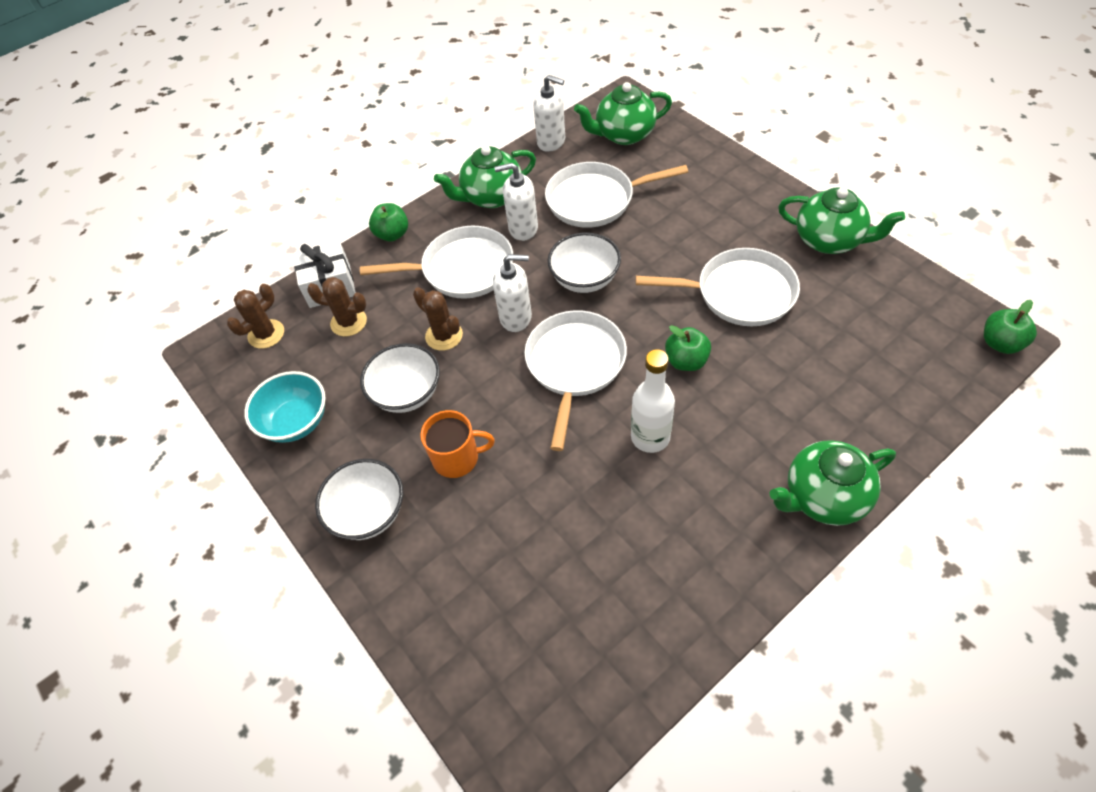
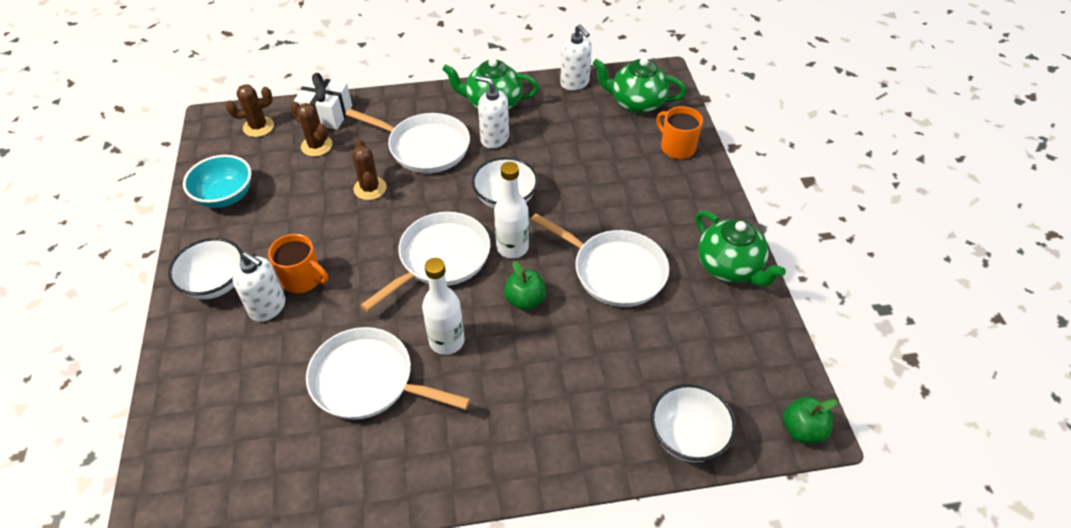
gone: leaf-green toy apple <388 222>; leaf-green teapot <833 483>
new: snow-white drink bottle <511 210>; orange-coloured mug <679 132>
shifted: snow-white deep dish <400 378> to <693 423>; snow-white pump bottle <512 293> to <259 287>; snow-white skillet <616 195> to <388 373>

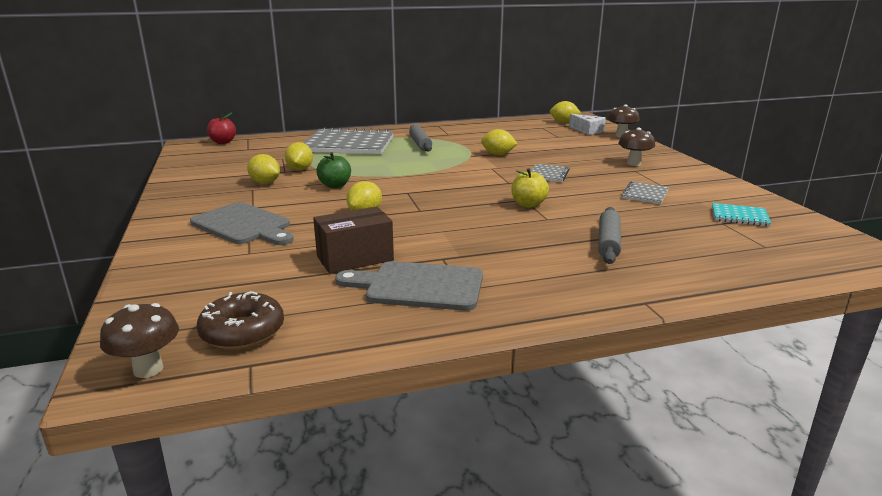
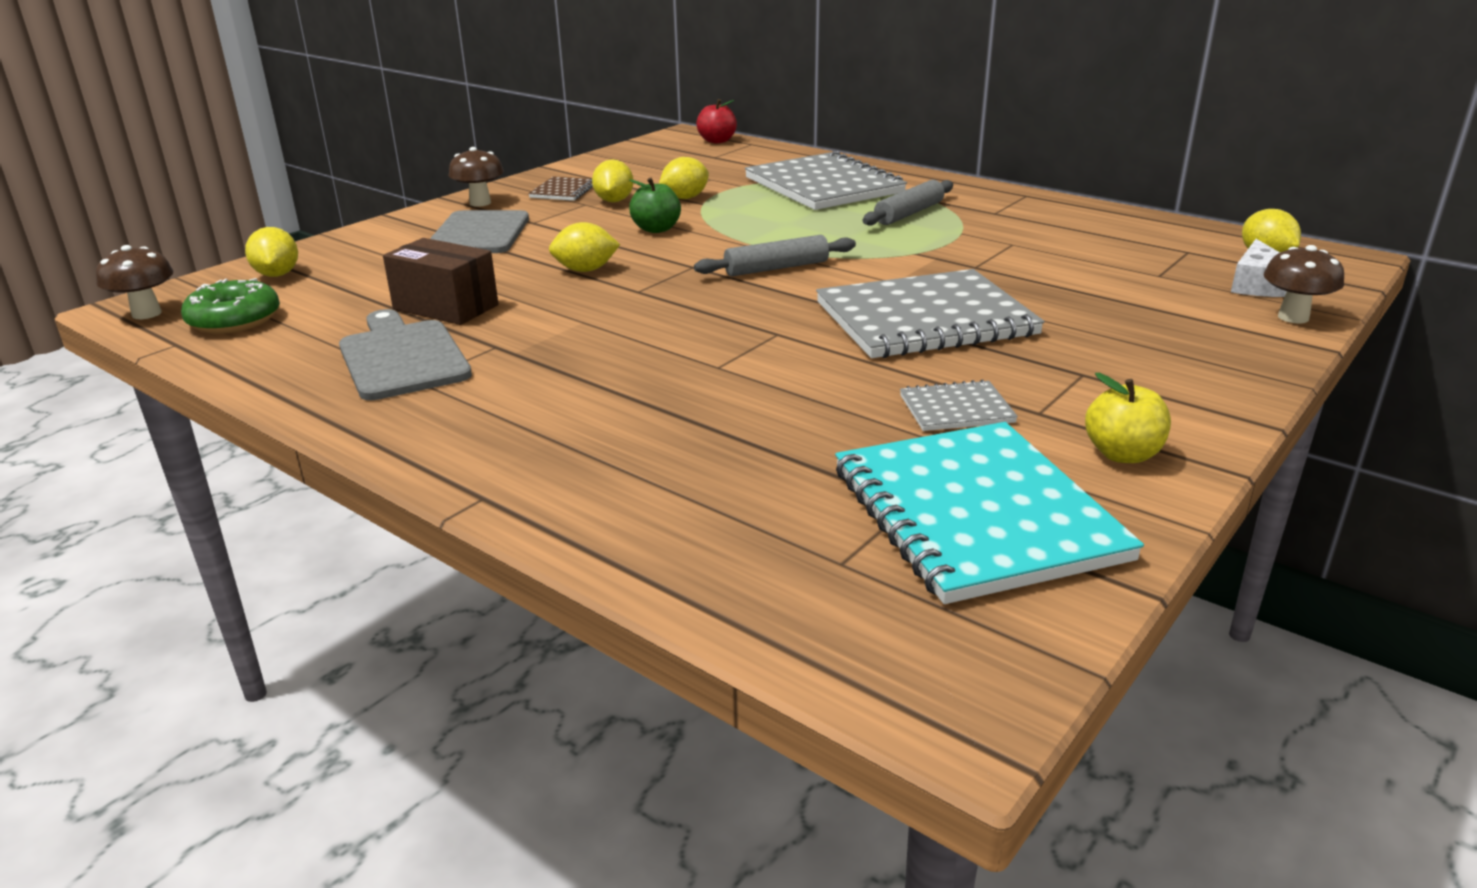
new: brown notebook <560 188>
shifted: golden toy lemon <499 142> to <271 252>; golden toy apple <530 188> to <1128 418>; gray rolling pin <609 235> to <775 255>; brown fungus <637 147> to <476 177>
repainted: brown glazed donut <240 320> to leaf-green glazed donut <230 306>
scaled: gray notebook <550 173> = <930 313> x2.21; turquoise notebook <741 214> = <989 513> x2.21

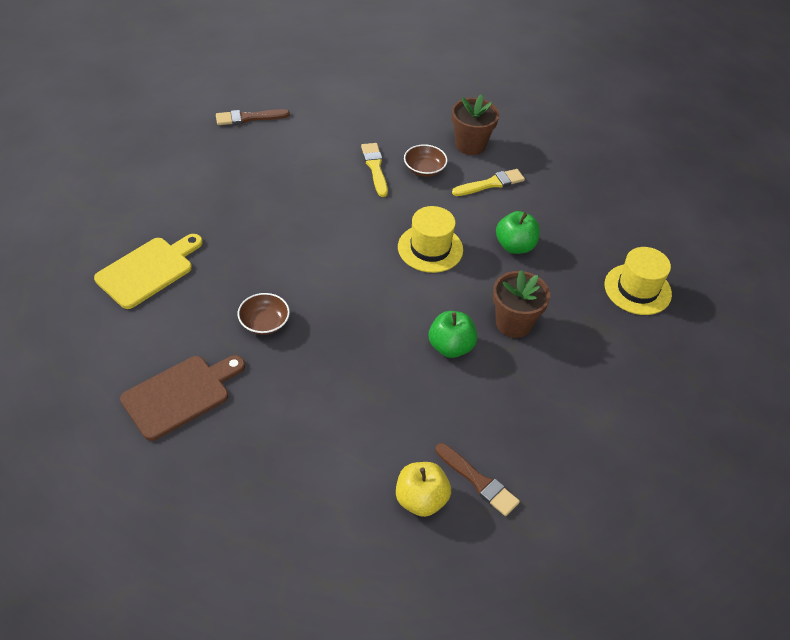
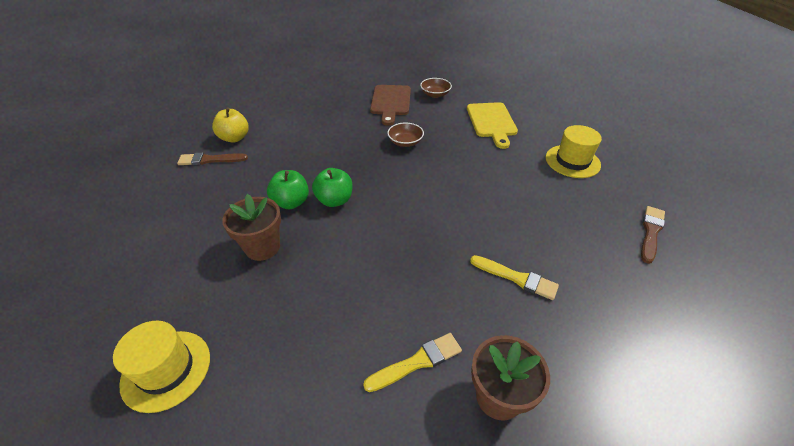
shifted: golden tall hat <430 239> to <573 151>; brown deep dish <425 160> to <436 88>; leaf-green toy apple <518 232> to <332 187>
rotated: golden paint brush <488 182> = <412 362> 135 degrees counterclockwise

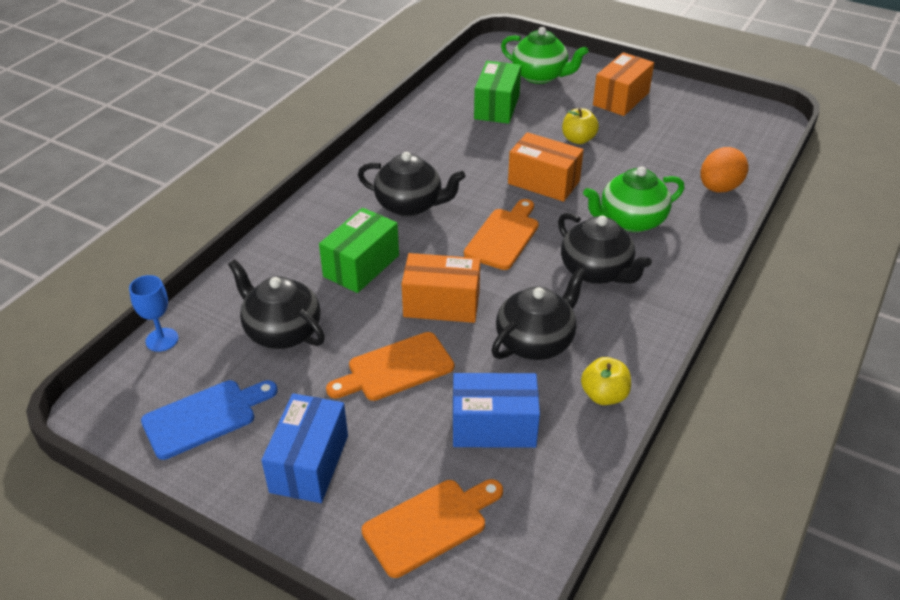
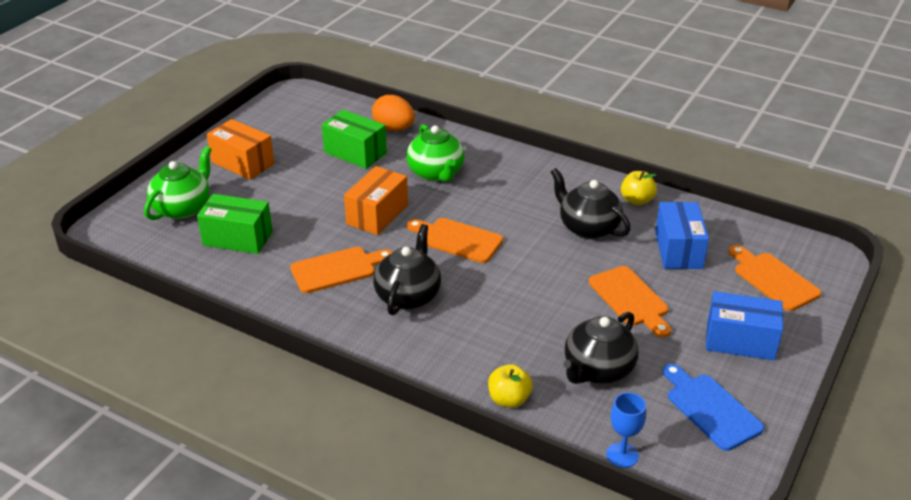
gone: orange-coloured box <441 288>; jet-black teapot <605 248>
new: orange-coloured bread board <341 270>
shifted: leaf-green box <359 250> to <354 139>; golden toy apple <580 126> to <510 386>

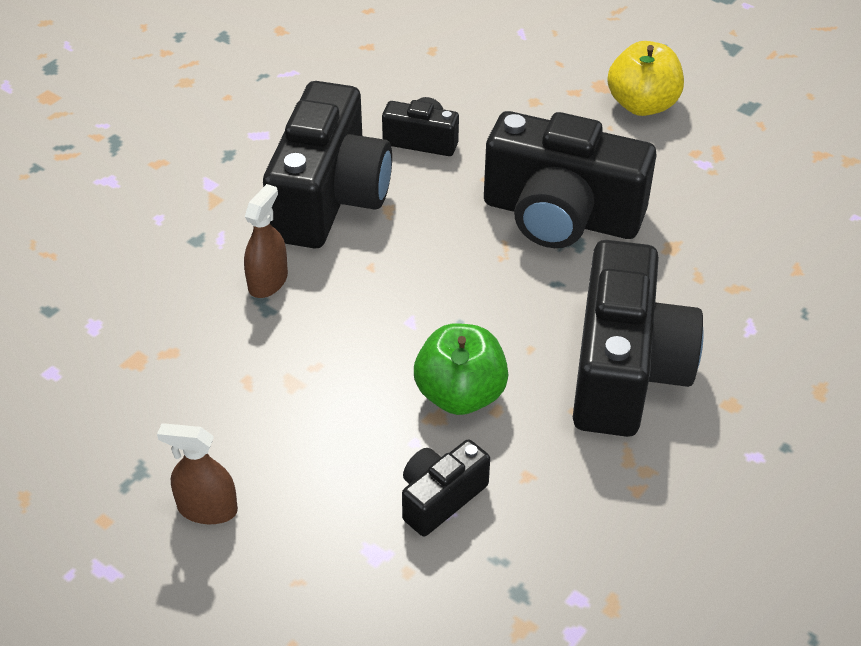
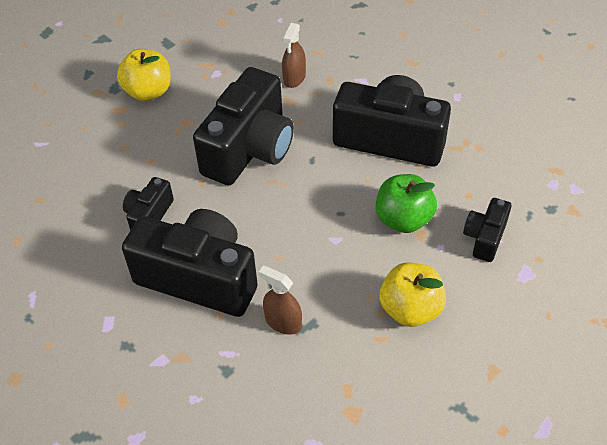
new: golden toy apple <412 294>
shifted: brown spray bottle <197 473> to <294 55>
rotated: jet-black compact camera <446 487> = <487 230> 60 degrees clockwise

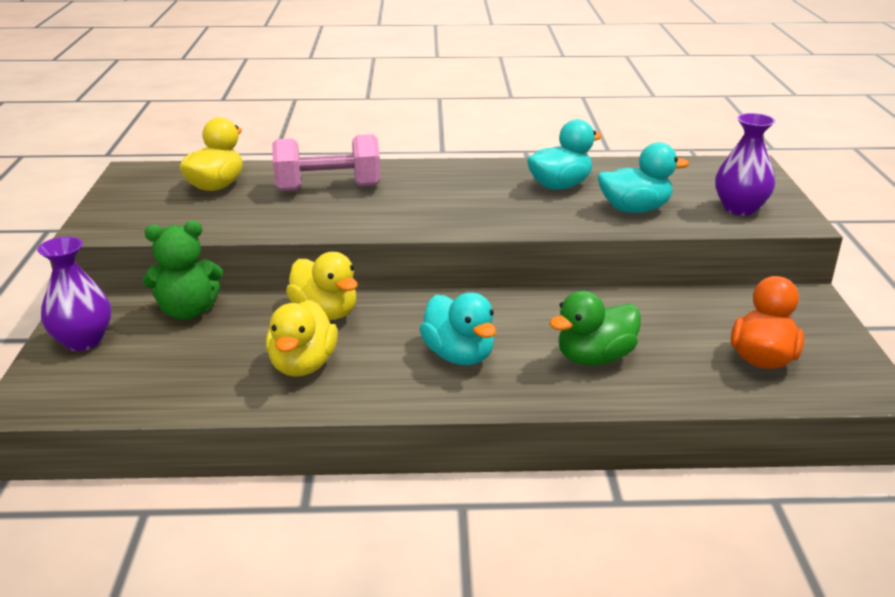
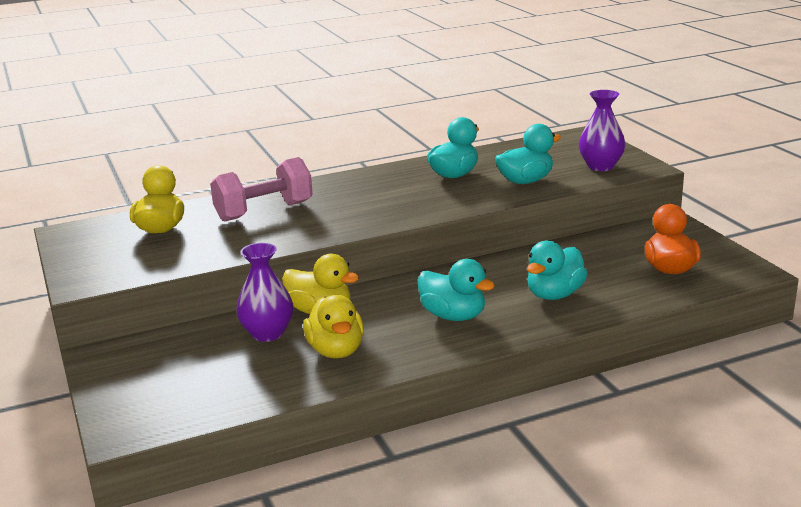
gone: leaf-green teddy bear <183 270>
shifted: purple vase <74 294> to <264 292>
repainted: leaf-green toy duck <595 328> to turquoise toy duck <557 270>

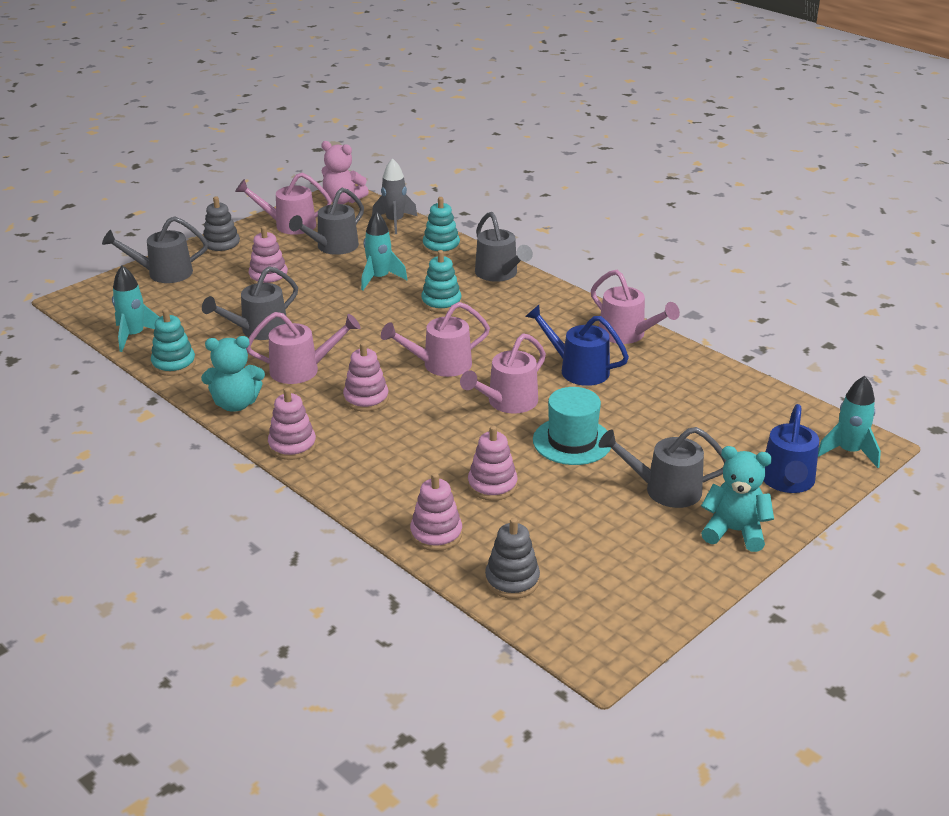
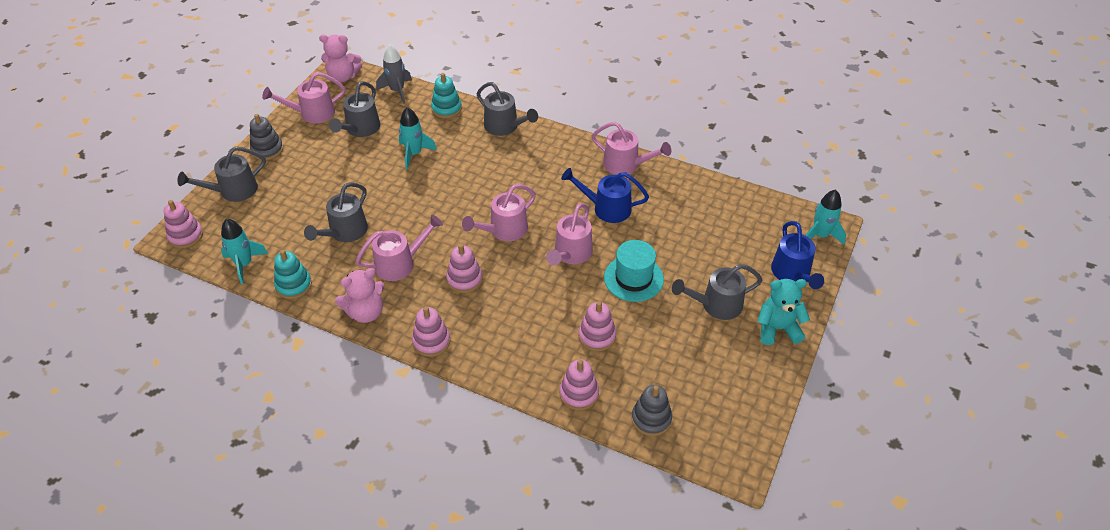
gone: turquoise ring stacker <441 281>
shifted: rosy ring stacker <268 255> to <183 224>
repainted: turquoise teddy bear <233 374> to rosy teddy bear <359 295>

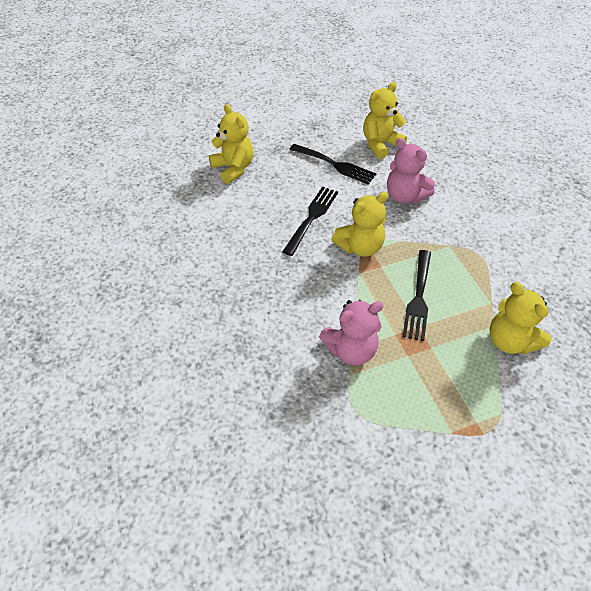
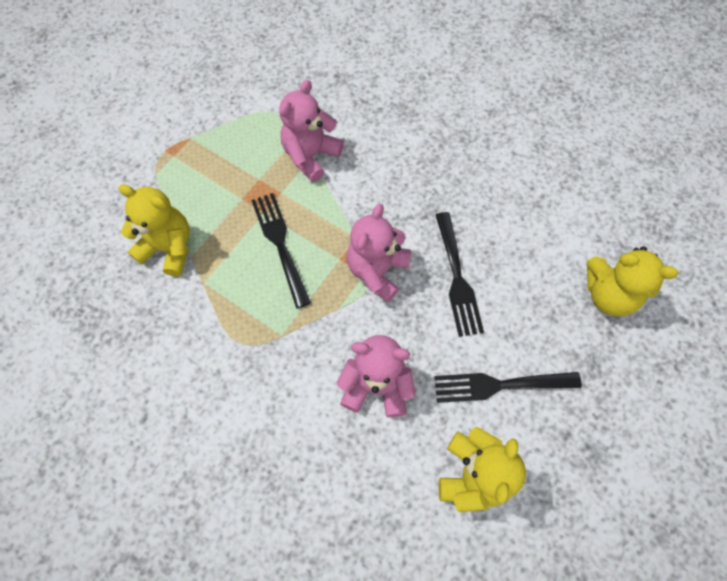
repainted: golden teddy bear <359 224> to rosy teddy bear <379 253>

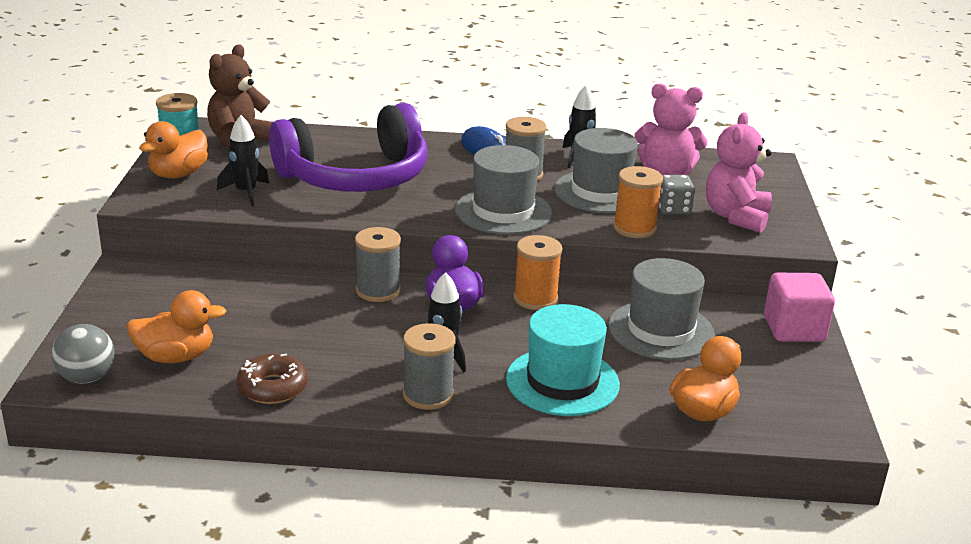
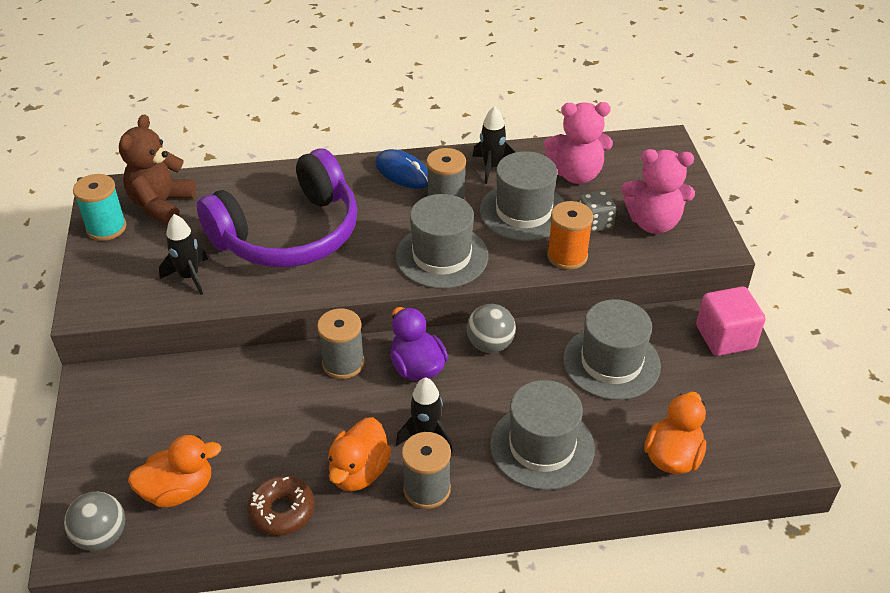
shifted: orange-coloured toy duck <173 149> to <359 454>
swapped: orange-coloured spool <538 272> to gray ball <491 328>
repainted: turquoise tall hat <563 360> to gray tall hat <542 435>
rotated: rosy teddy bear <739 172> = <658 191> 90 degrees counterclockwise

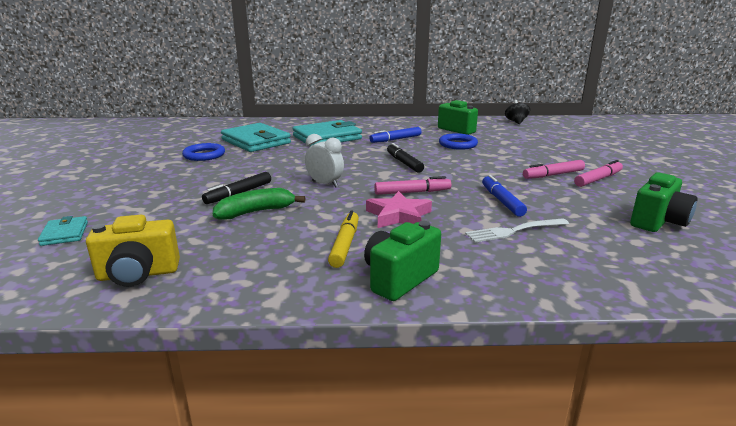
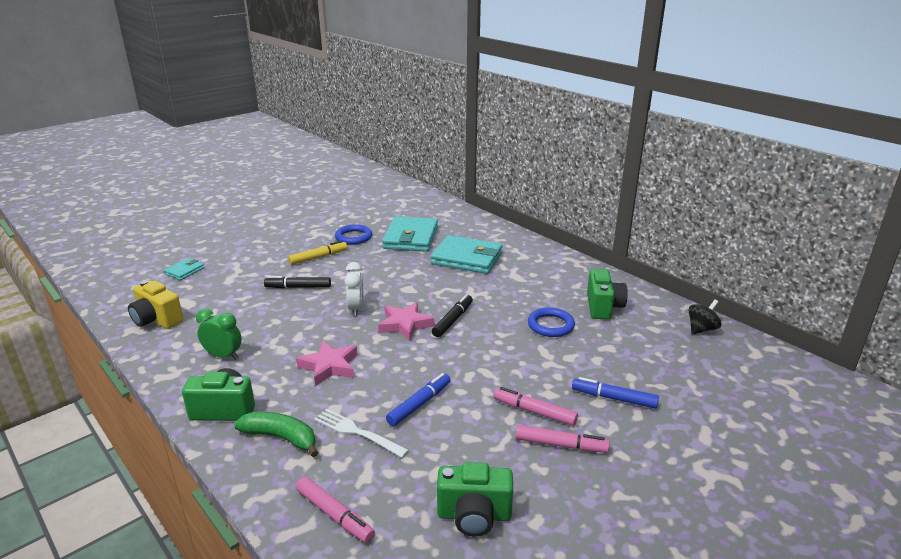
new: leaf-green clock <219 334>; rosy five-pointed star <406 321>
shifted: leaf-green banana <259 204> to <276 434>; golden marker pen <343 239> to <318 253>; cobalt marker pen <395 135> to <615 393>; rosy marker pen <412 185> to <335 510>

